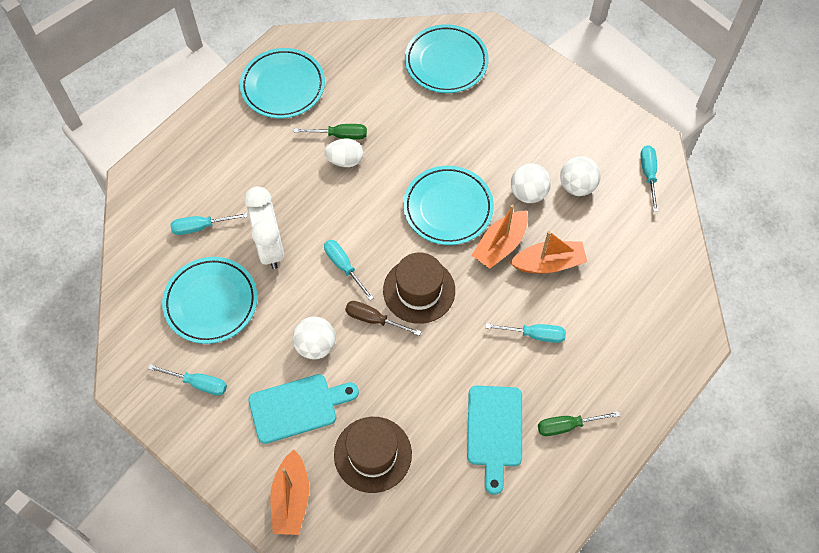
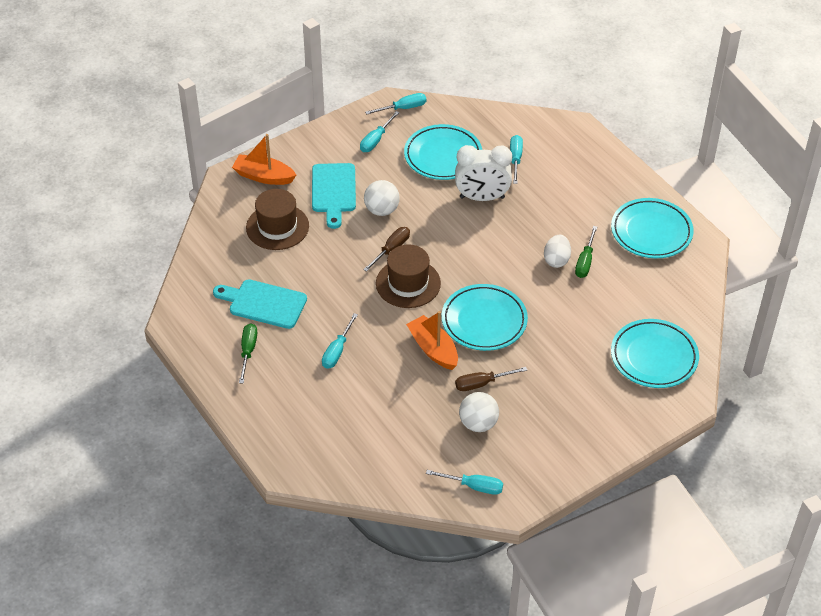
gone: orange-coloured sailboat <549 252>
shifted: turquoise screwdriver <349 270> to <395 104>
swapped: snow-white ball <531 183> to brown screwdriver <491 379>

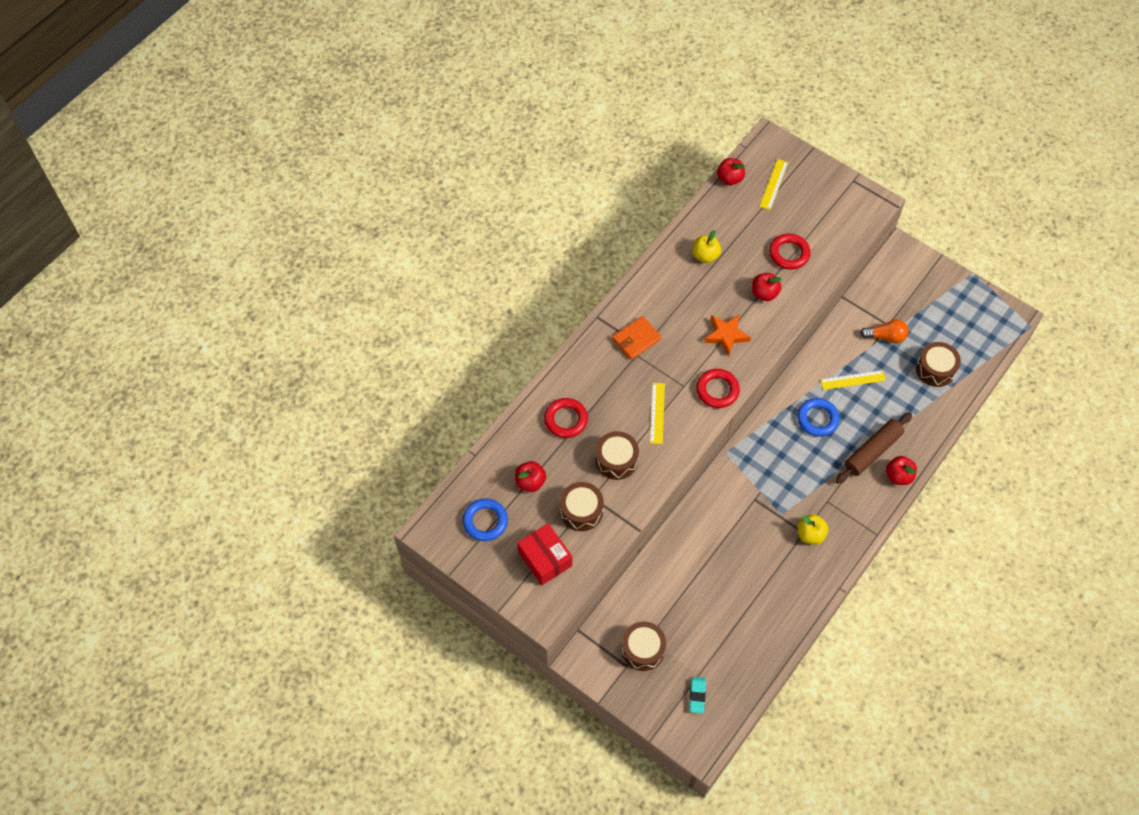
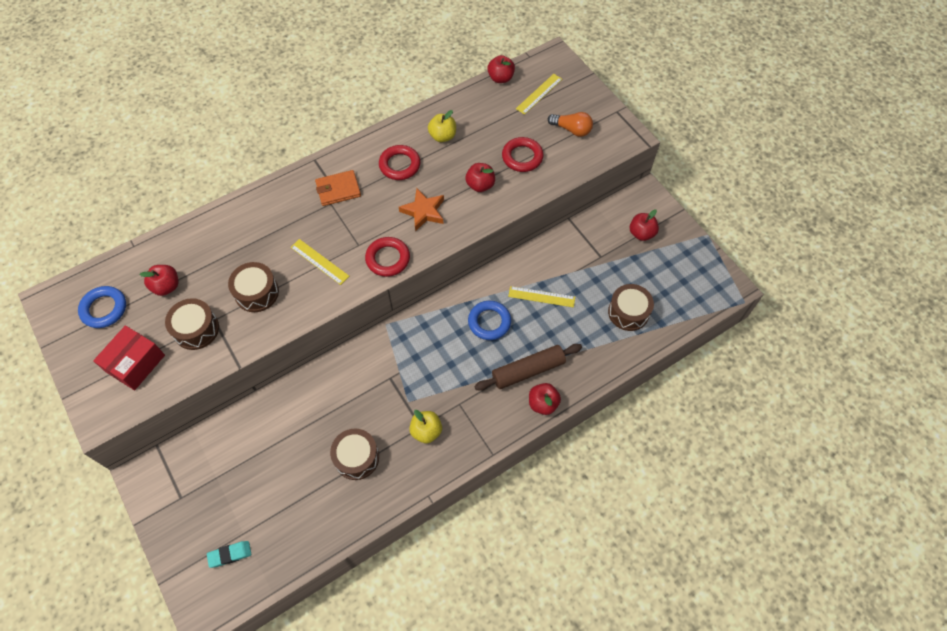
new: scarlet toy apple <644 225>
shifted: scarlet hoop <566 418> to <399 162>; brown drum <643 646> to <354 454>; orange-coloured lightbulb <884 331> to <570 124>
rotated: scarlet box <544 554> = <129 357> 45 degrees clockwise; golden ruler <657 413> = <319 262> 75 degrees counterclockwise; turquoise pencil eraser <697 695> = <229 554> 45 degrees clockwise

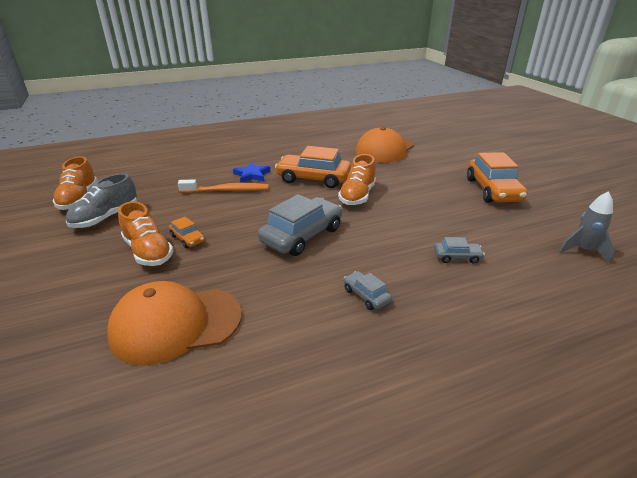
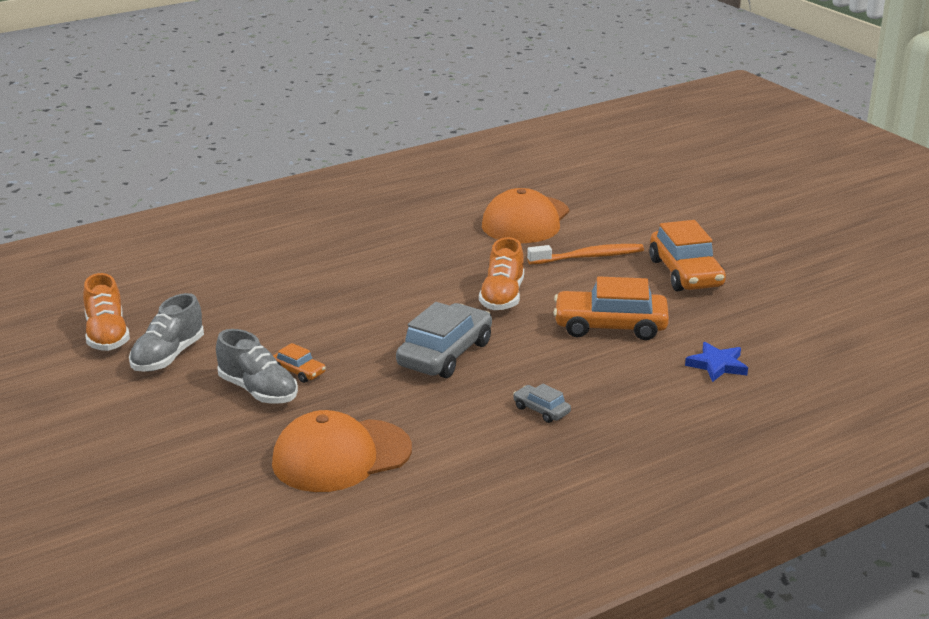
gone: gray toy car <459 250>; gray spaceship <587 227>
shifted: orange-coloured toothbrush <223 186> to <585 254>; cobalt five-pointed star <251 172> to <716 362>; orange-coloured toy car <313 167> to <611 308>
repainted: orange-coloured sneaker <146 234> to gray sneaker <257 366>

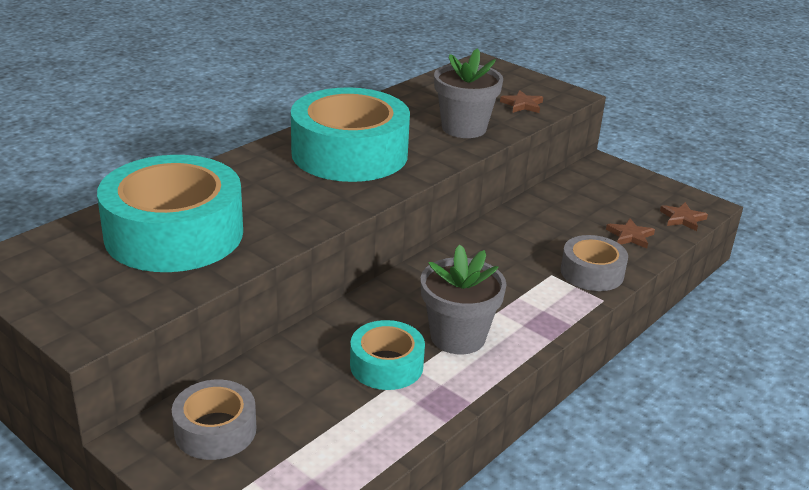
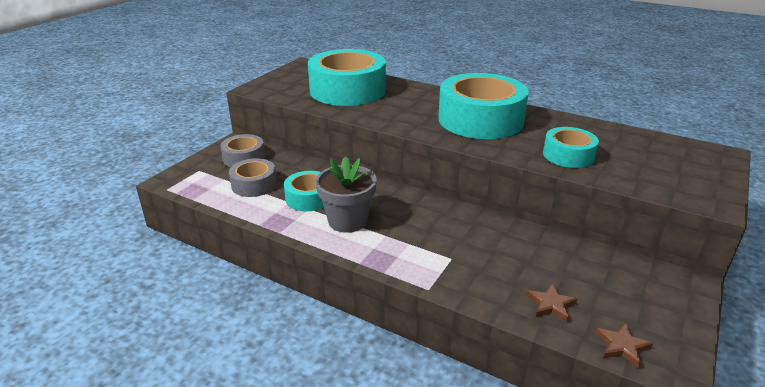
gone: brown five-pointed star <521 101>
shifted: gray roll of tape <594 263> to <253 177>
swapped: gray flower pot <468 93> to turquoise roll of tape <571 147>

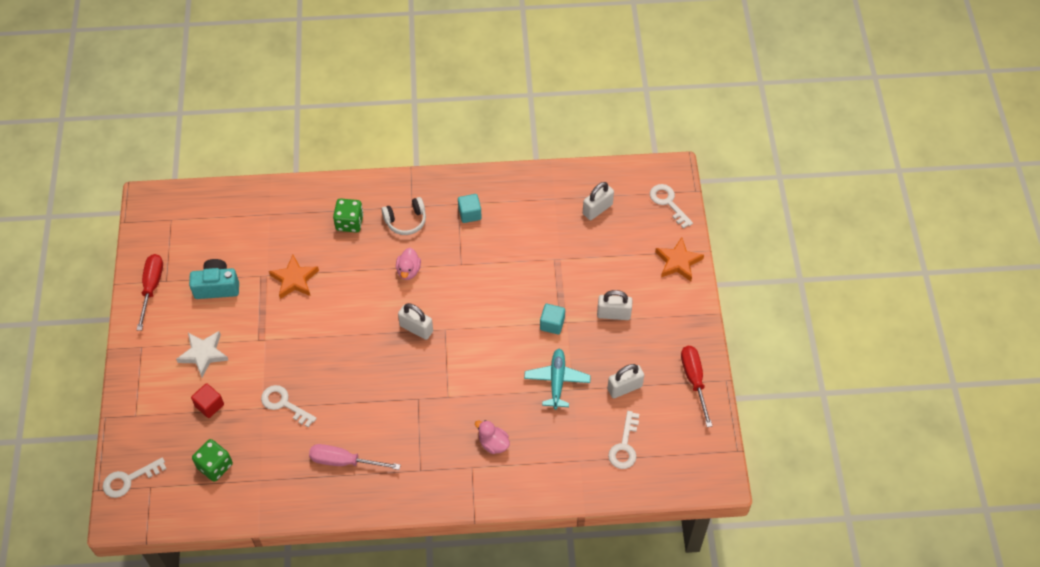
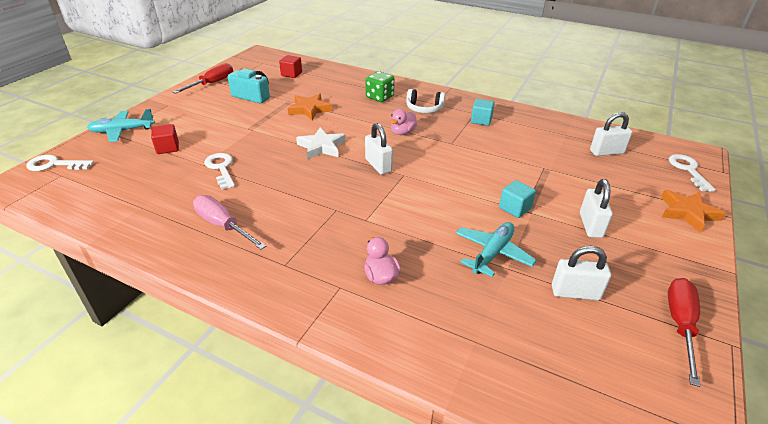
gone: leaf-green game die <212 460>; snow-white key <623 440>
new: turquoise toy plane <121 125>; scarlet cube <290 66>
shifted: snow-white five-pointed star <202 354> to <321 143>
rotated: snow-white lock <615 305> = <596 208> 60 degrees clockwise

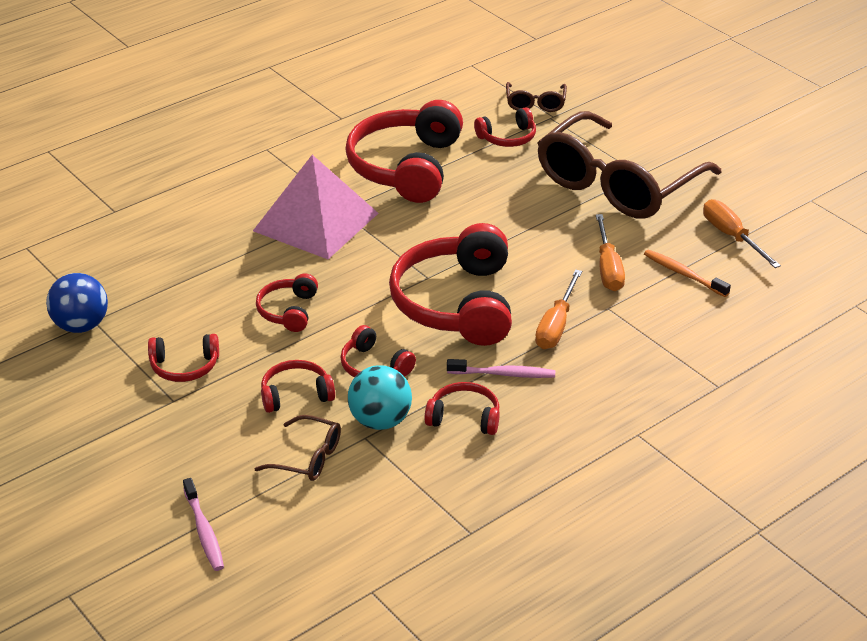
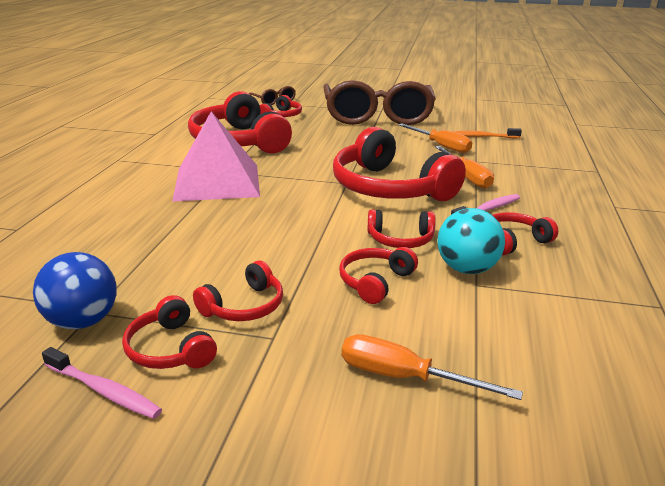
gone: brown glasses <297 448>
shifted: rosy toothbrush <203 524> to <102 383>; scarlet headset <287 303> to <169 332>; orange-coloured screwdriver <742 233> to <432 367>

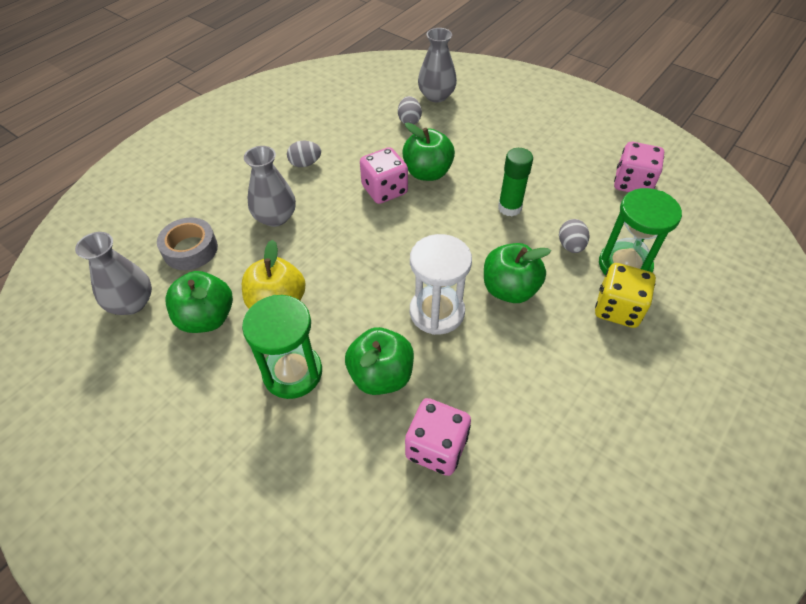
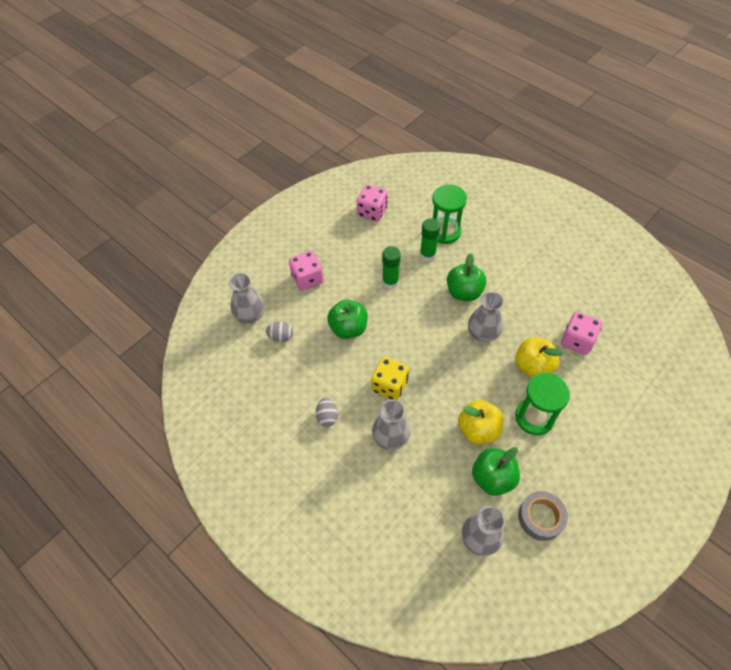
shifted: gray roll of tape <187 244> to <543 516>; rosy game die <384 175> to <306 271>; golden game die <625 295> to <390 378>
swapped: snow-white hourglass <441 284> to gray vase <486 317>; gray egg <574 236> to leaf-green glue <430 240>
repainted: leaf-green toy apple <379 361> to golden toy apple <539 358>

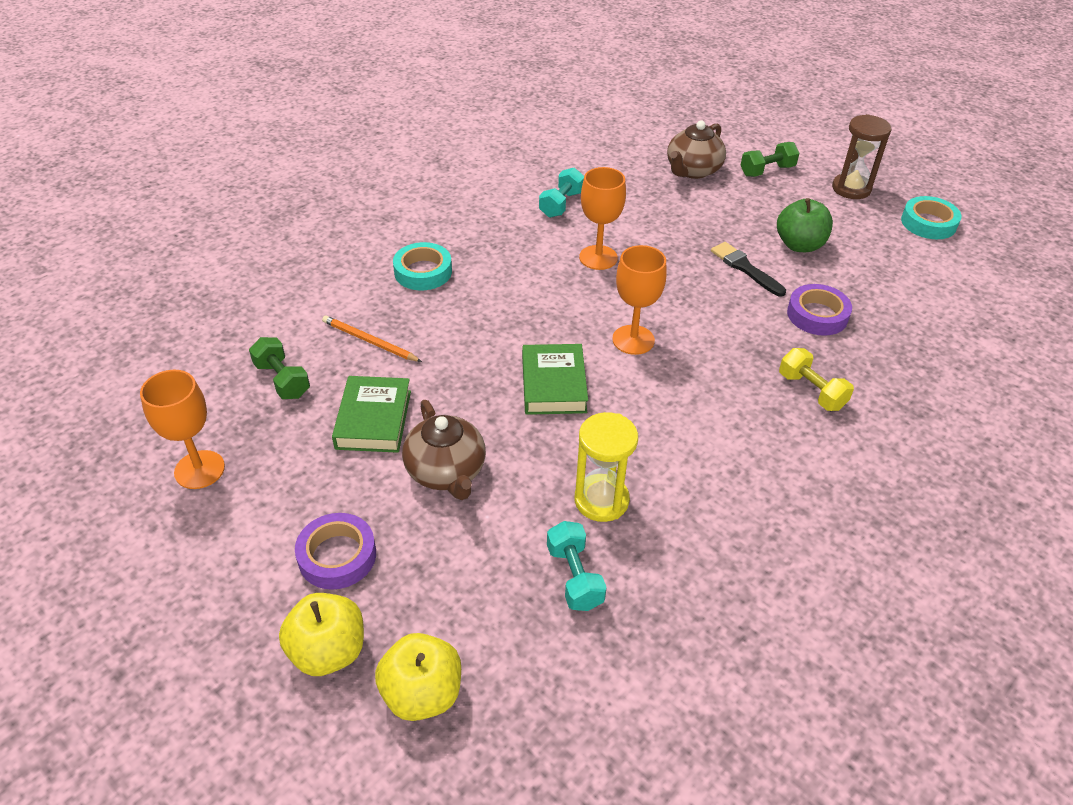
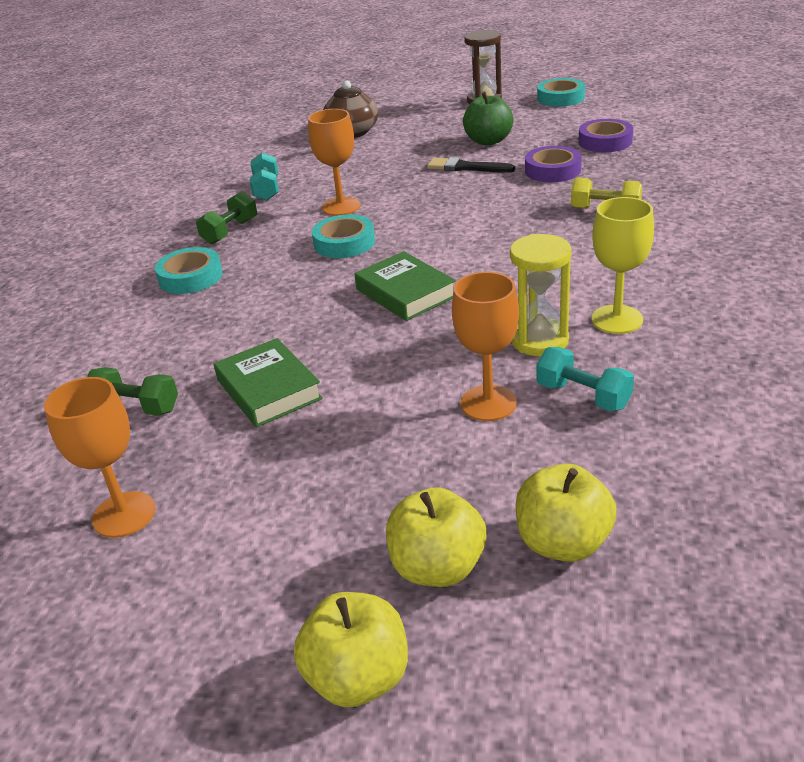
gone: orange-coloured pencil <372 339>; brown teapot <444 450>
new: golden toy apple <351 649>; turquoise roll of tape <343 236>; golden wine glass <622 265>
shifted: purple roll of tape <335 551> to <605 135>; orange-coloured wine glass <639 300> to <485 346>; leaf-green hand weight <770 159> to <226 217>

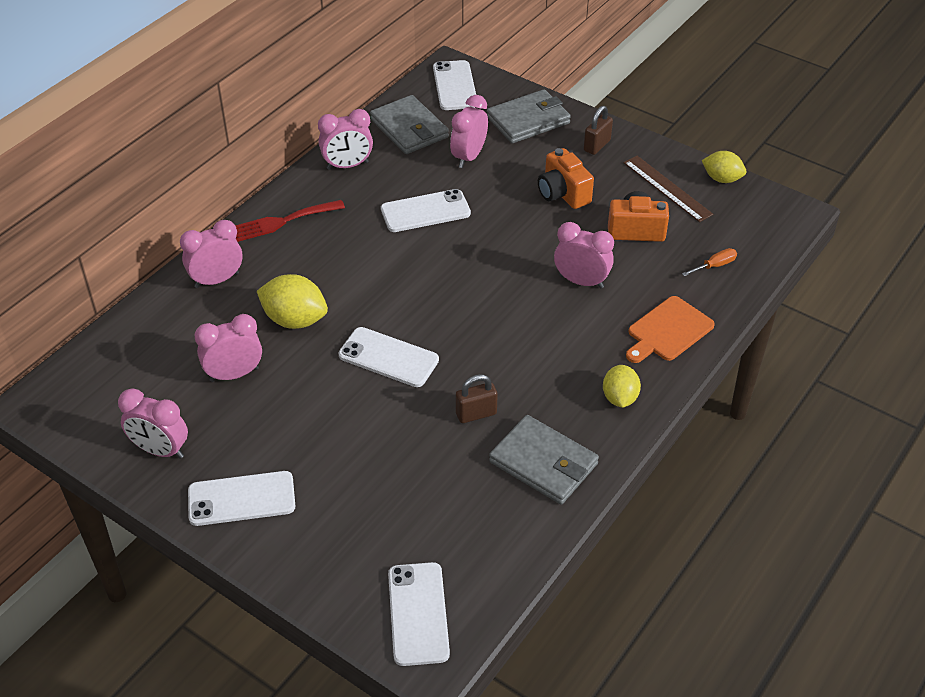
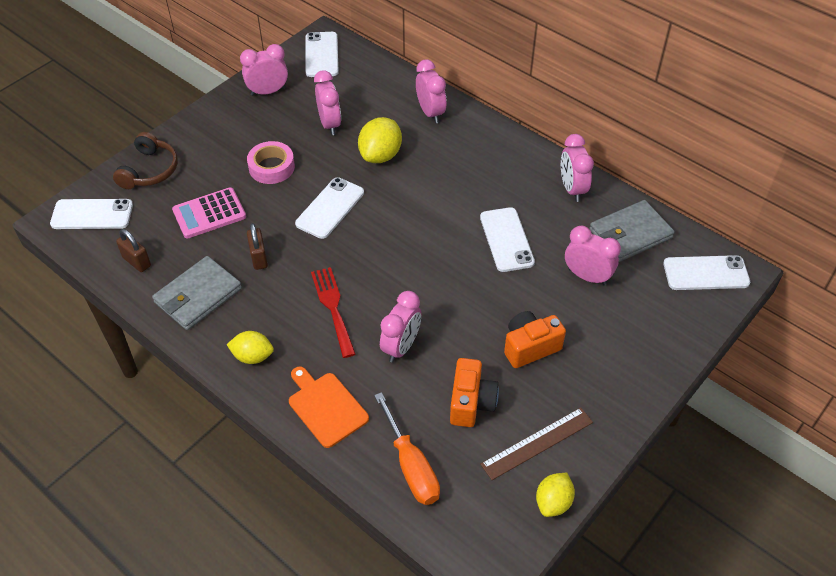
gone: gray billfold <529 116>
new: brown headset <145 160>; rosy pocket calculator <209 213>; rosy roll of tape <271 162>
shifted: snow-white smartphone <241 498> to <322 54>; scarlet fork <290 221> to <333 312>; brown lock <598 130> to <133 250>
rotated: rosy clock <153 424> = <264 70> 45 degrees clockwise
scaled: orange-coloured screwdriver <709 262> = <407 448> x1.94

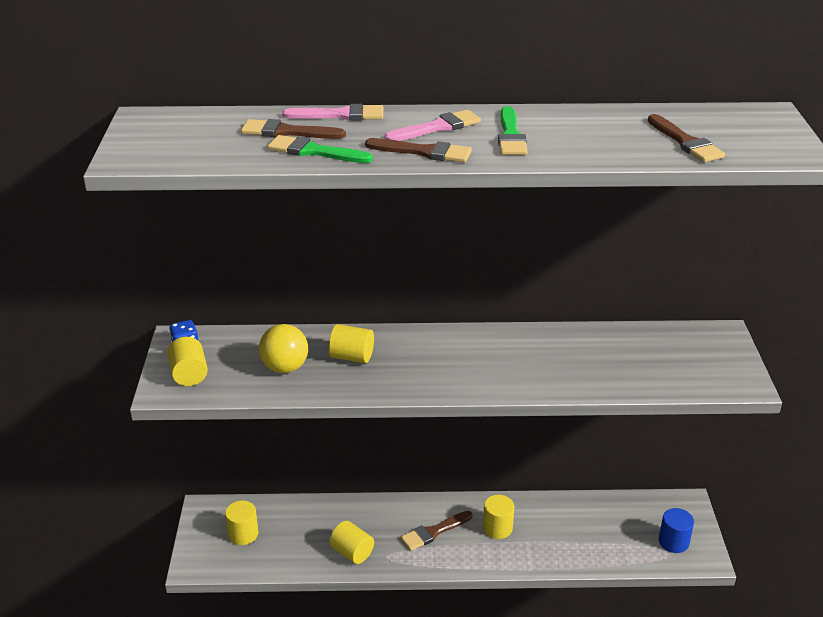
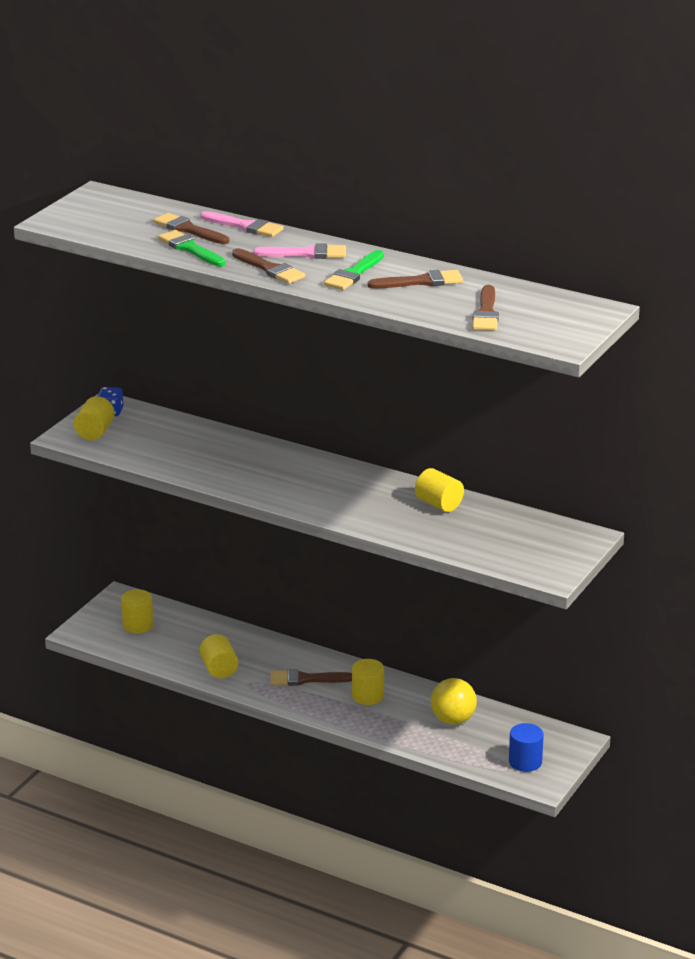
new: brown paint brush <415 279>
shifted: golden ball <283 348> to <454 701>; golden solid cylinder <351 343> to <439 490>

